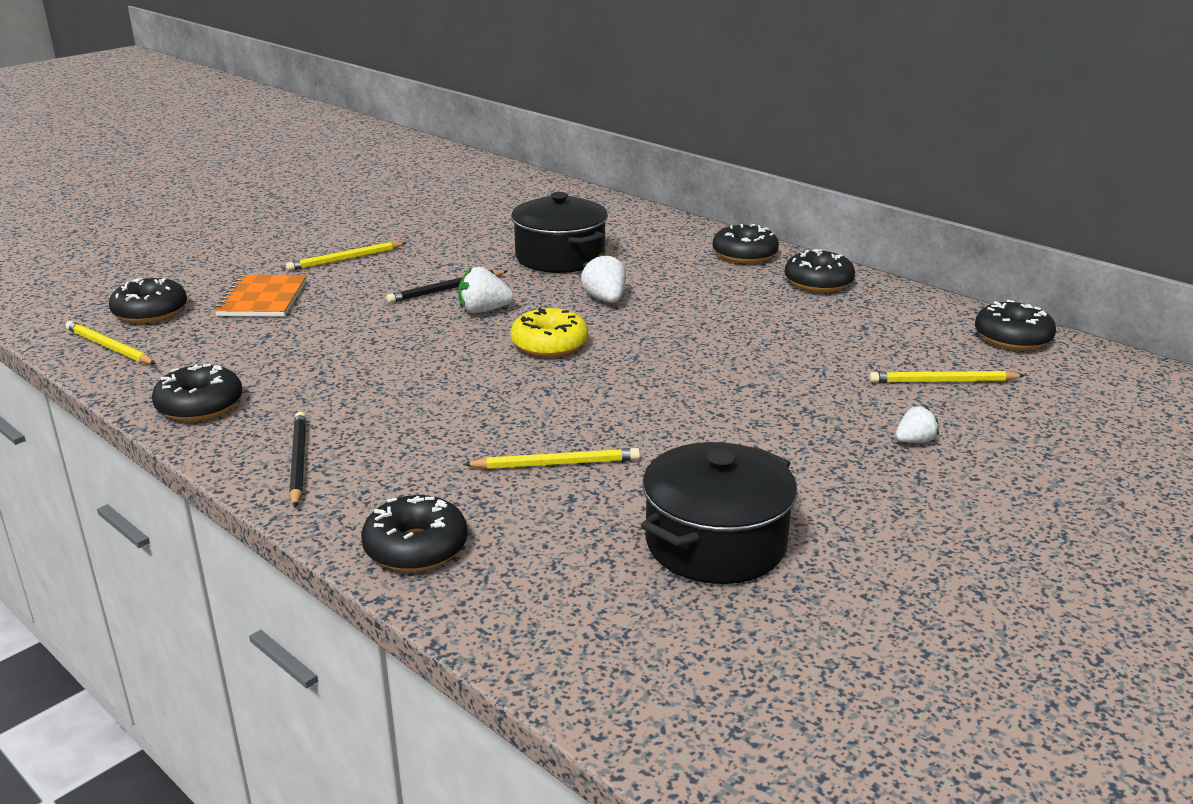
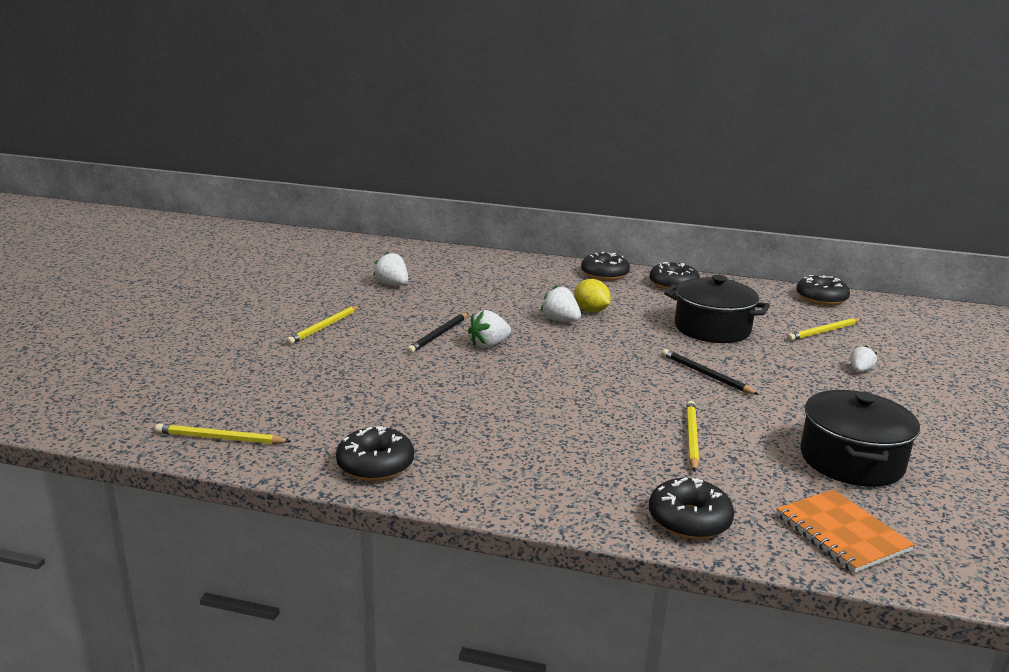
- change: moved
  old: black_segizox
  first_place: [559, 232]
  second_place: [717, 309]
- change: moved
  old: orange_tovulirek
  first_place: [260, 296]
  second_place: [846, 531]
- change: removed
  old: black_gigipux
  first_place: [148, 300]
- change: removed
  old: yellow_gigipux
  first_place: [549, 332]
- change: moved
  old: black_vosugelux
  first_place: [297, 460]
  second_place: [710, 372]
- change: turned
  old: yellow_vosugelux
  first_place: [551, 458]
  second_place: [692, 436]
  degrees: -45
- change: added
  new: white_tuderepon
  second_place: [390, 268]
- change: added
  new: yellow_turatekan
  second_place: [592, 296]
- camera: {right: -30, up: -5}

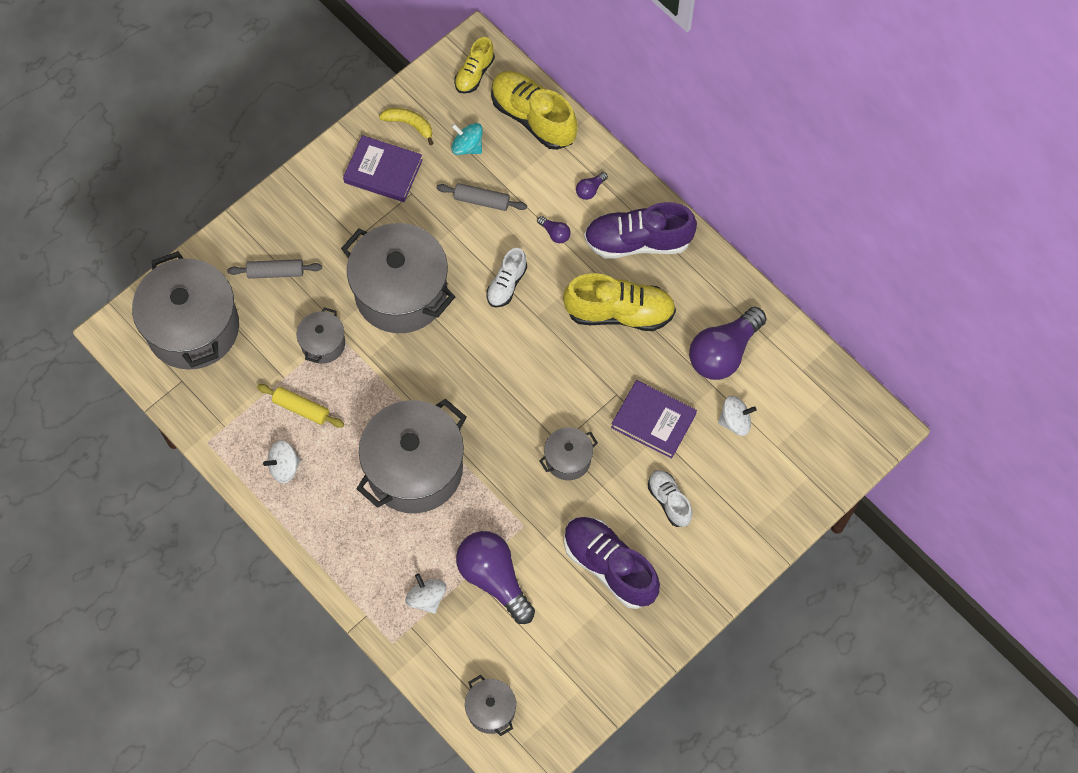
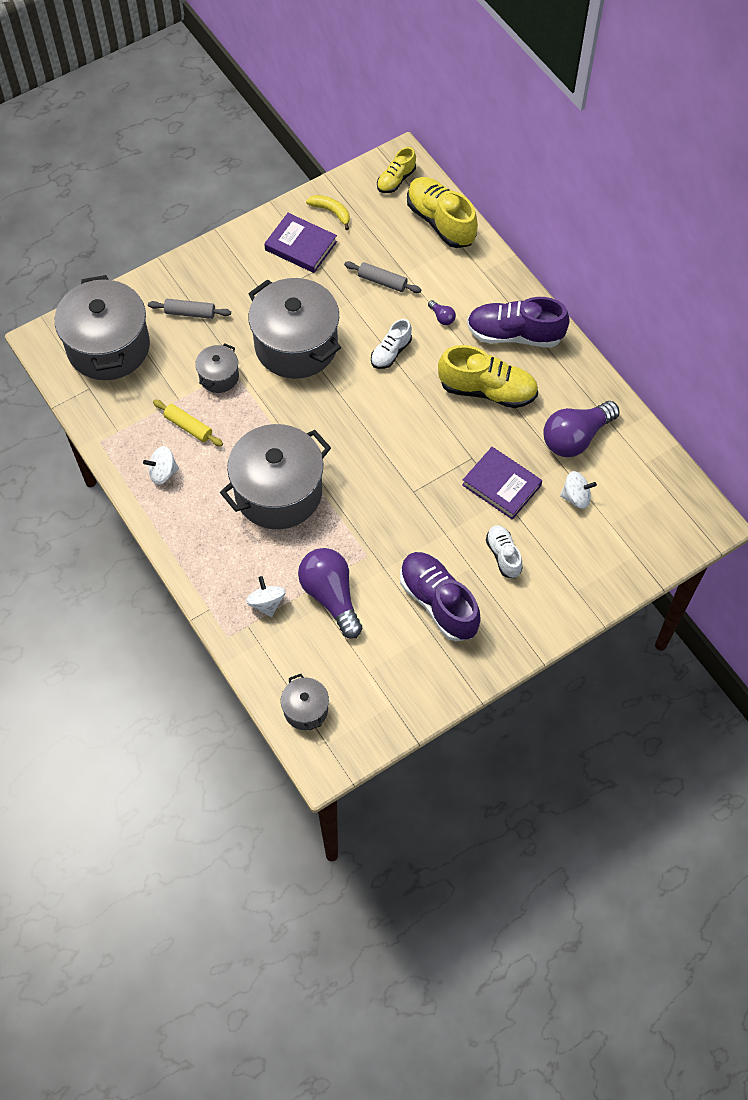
- change: removed
  old: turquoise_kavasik
  first_place: [467, 139]
- change: removed
  old: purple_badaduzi
  first_place: [592, 186]
- change: removed
  old: grey_segizox
  first_place: [568, 453]
- camera: {right: 10, up: -5}

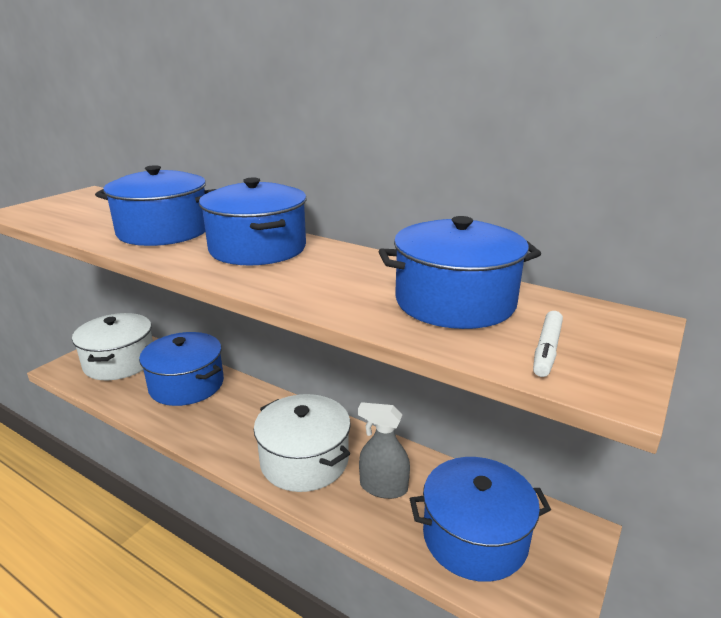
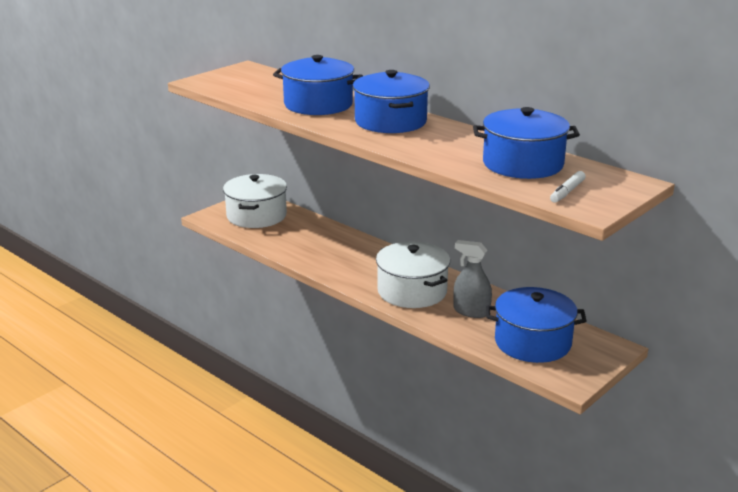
- change: removed
  old: blue_segizox
  first_place: [181, 369]
- camera: {right: 10, up: 0}

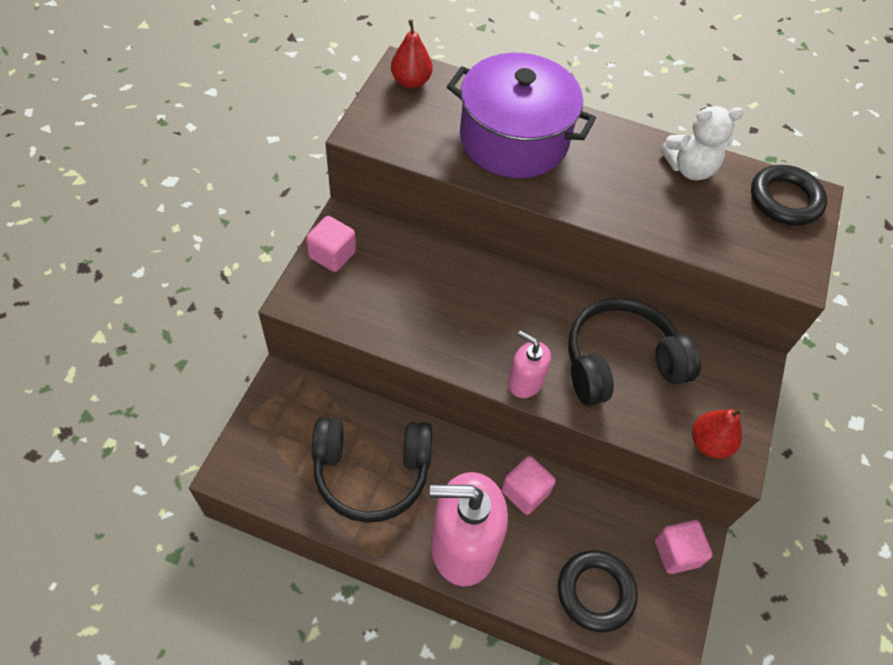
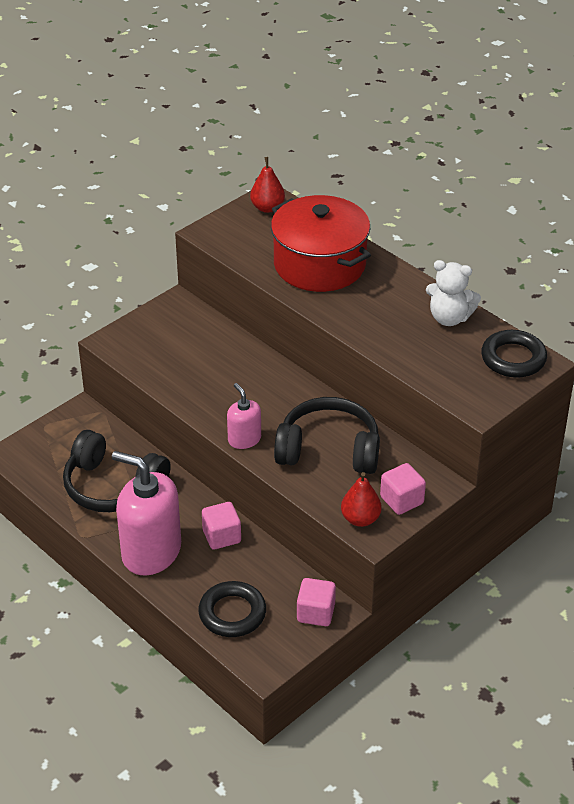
- change: recoloured
  old: purple_segizox
  new: red_segizox
  first_place: [521, 115]
  second_place: [321, 243]
- change: moved
  old: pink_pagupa
  first_place: [331, 244]
  second_place: [403, 489]
- camera: {right: 30, up: -15}

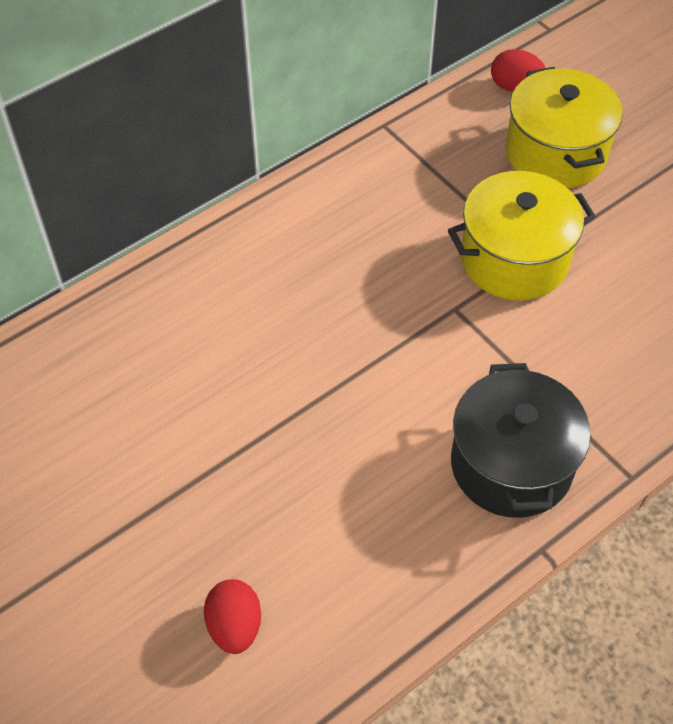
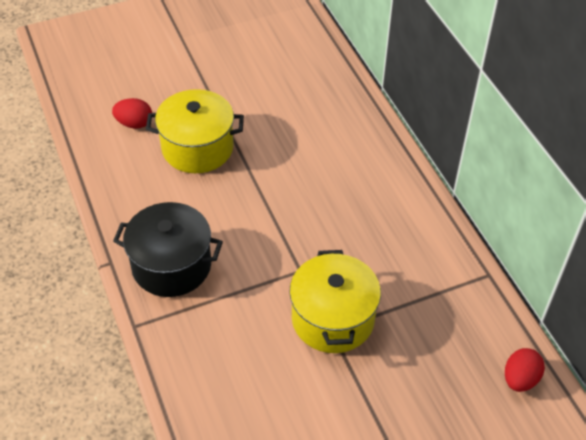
- change: moved
  old: yellow_segizox
  first_place: [564, 127]
  second_place: [195, 131]
- camera: {right: 105, up: -5}

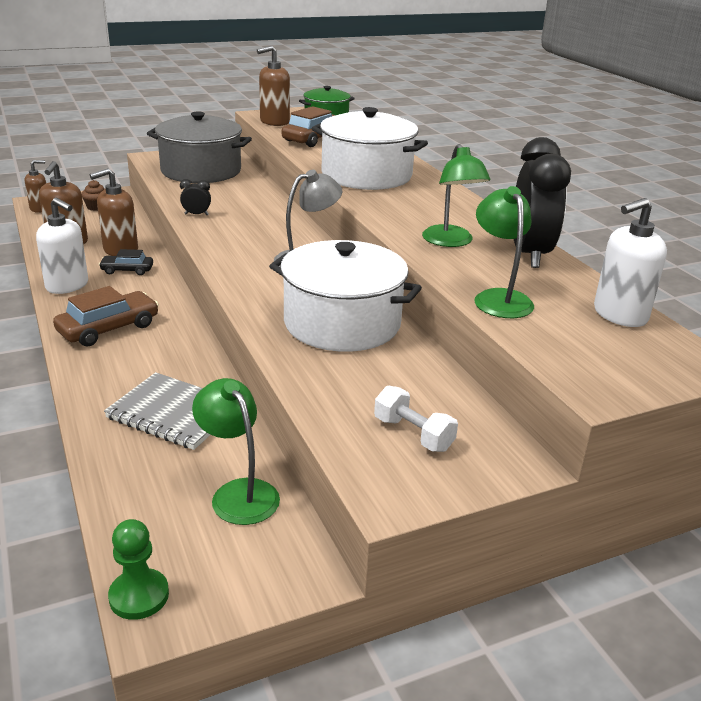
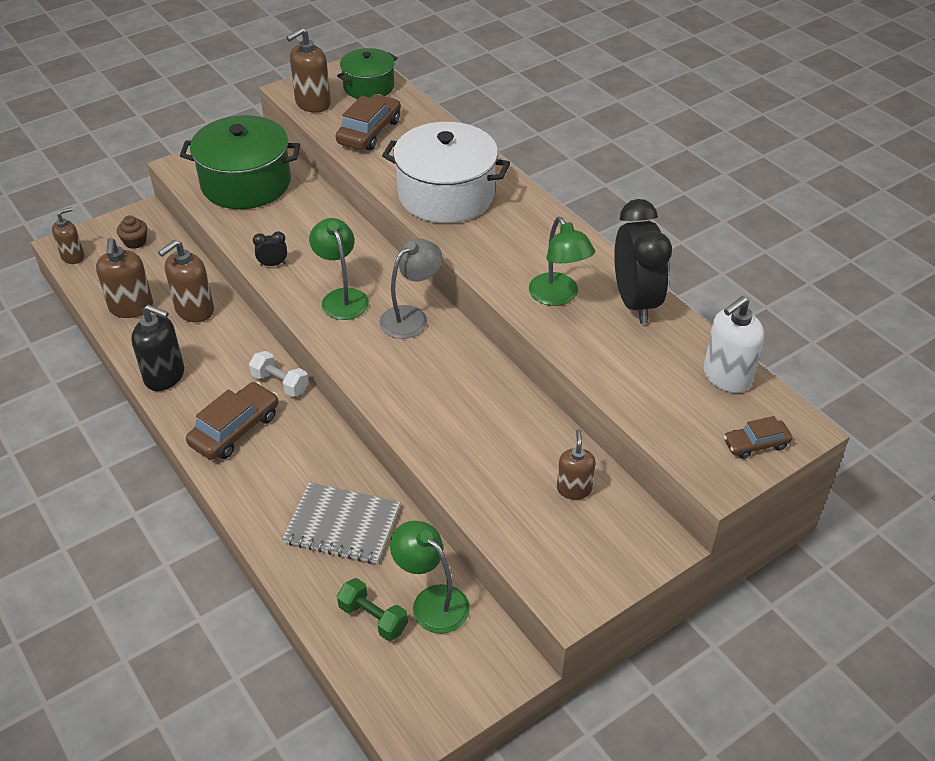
- change: recoloured
  old: grey_segizox
  new: green_segizox
  first_place: [199, 147]
  second_place: [240, 162]
- change: moved
  old: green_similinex
  first_place: [504, 252]
  second_place: [339, 269]
- change: recoloured
  old: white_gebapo
  new: black_gebapo
  first_place: [62, 246]
  second_place: [157, 347]
- change: removed
  old: white_segizox
  first_place: [345, 296]
- change: removed
  old: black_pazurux
  first_place: [126, 262]
- change: moved
  old: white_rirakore
  first_place: [416, 419]
  second_place: [279, 374]
- change: removed
  old: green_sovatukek
  first_place: [138, 569]
- change: added
  new: brown_pazurux
  second_place: [758, 437]
- change: added
  new: brown_gebapo
  second_place: [576, 464]
- change: added
  new: green_rirakore
  second_place: [372, 609]
- camera: {right: -10, up: 15}

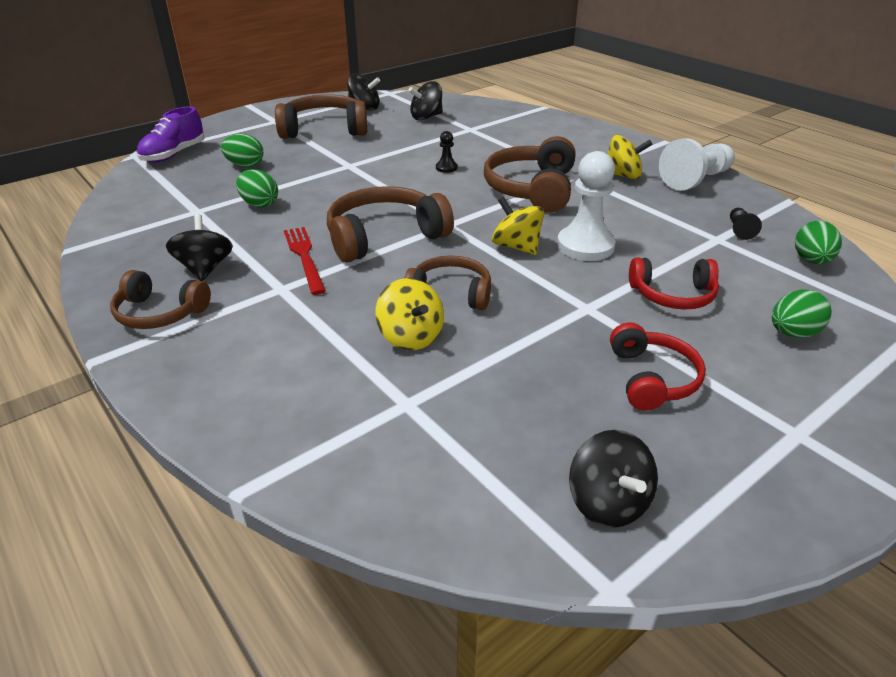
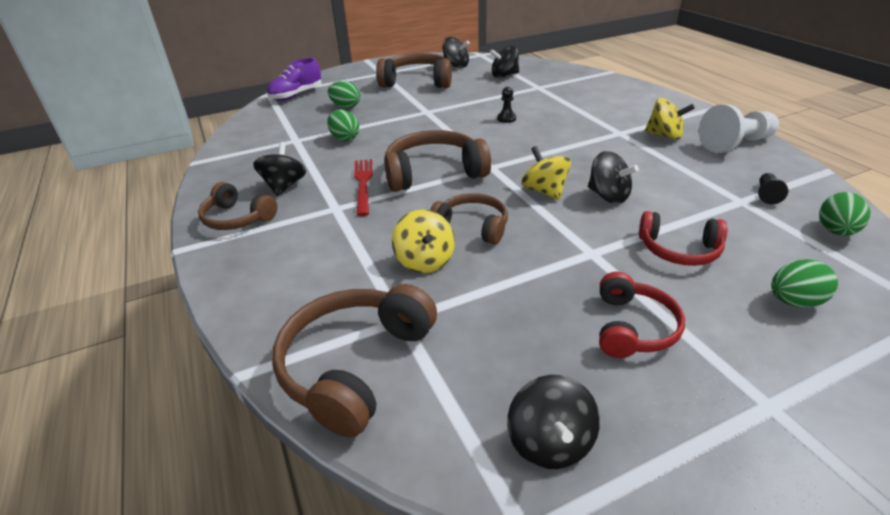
- change: moved
  old: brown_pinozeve
  first_place: [530, 174]
  second_place: [354, 361]
- change: replaced
  old: white_sovatukek
  new: black_kavasik
  first_place: [586, 206]
  second_place: [613, 177]
- camera: {right: 15, up: 0}

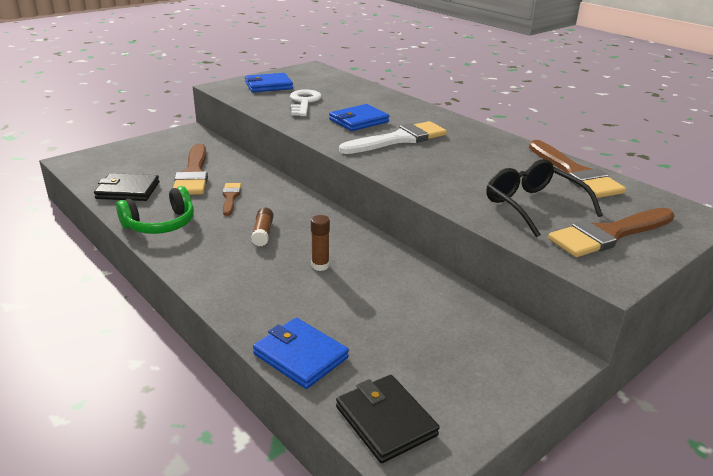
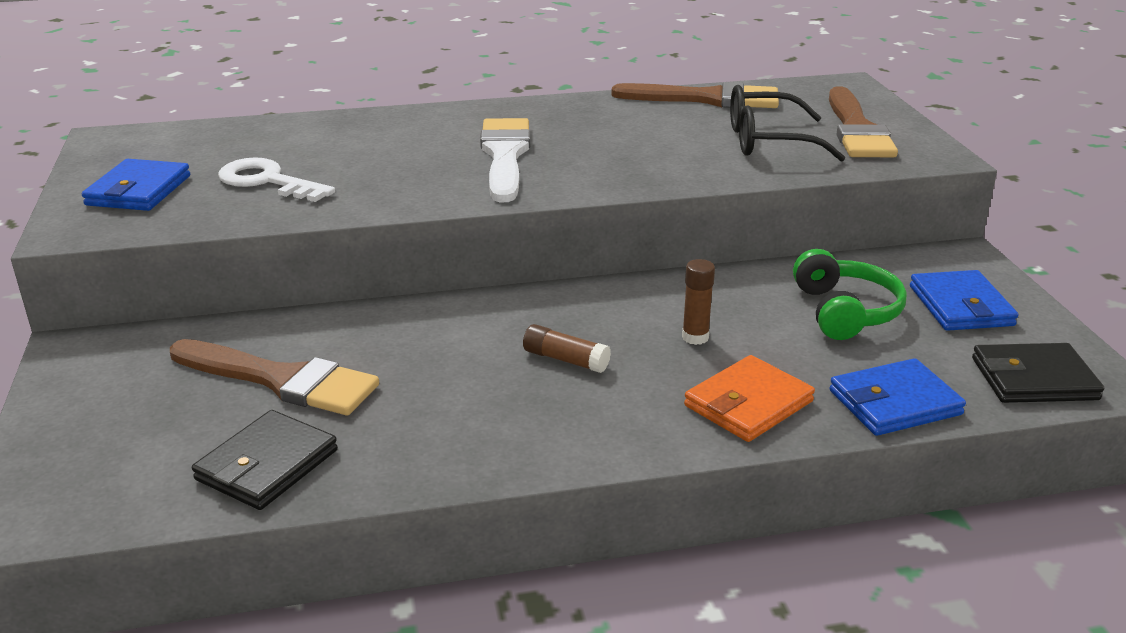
- change: moved
  old: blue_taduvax
  first_place: [359, 117]
  second_place: [964, 300]
- change: removed
  old: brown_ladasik
  first_place: [232, 199]
- change: moved
  old: green_pinozeve
  first_place: [155, 210]
  second_place: [850, 294]
- change: added
  new: orange_taduvax
  second_place: [749, 398]
- camera: {right: -60, up: 0}

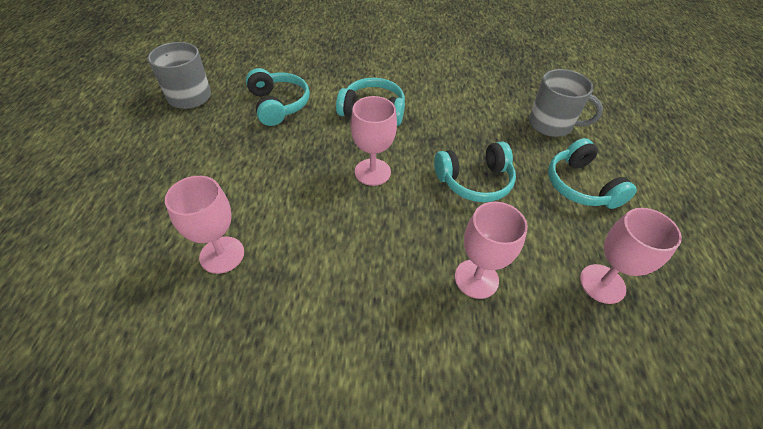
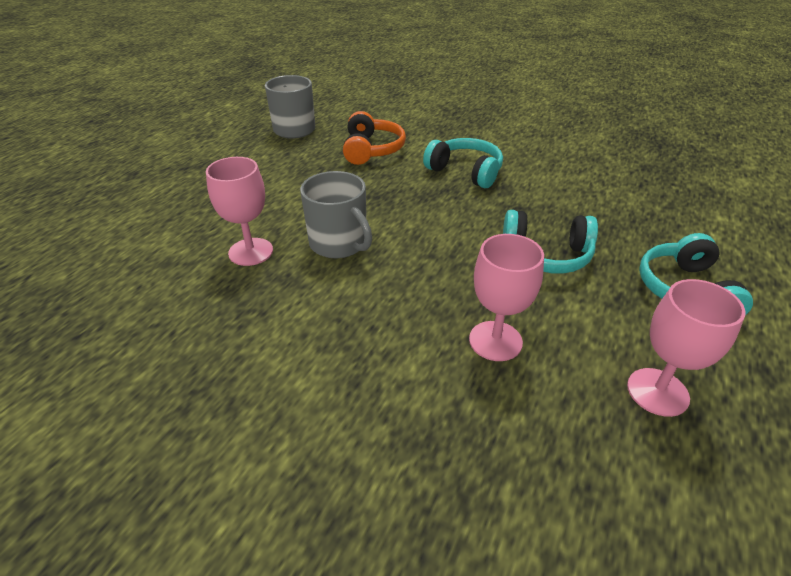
- change: recoloured
  old: turquoise_pinozeve
  new: orange_pinozeve
  first_place: [278, 97]
  second_place: [374, 138]
- change: moved
  old: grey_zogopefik
  first_place: [566, 103]
  second_place: [336, 214]
- change: removed
  old: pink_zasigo
  first_place: [374, 141]
- camera: {right: 25, up: -10}

